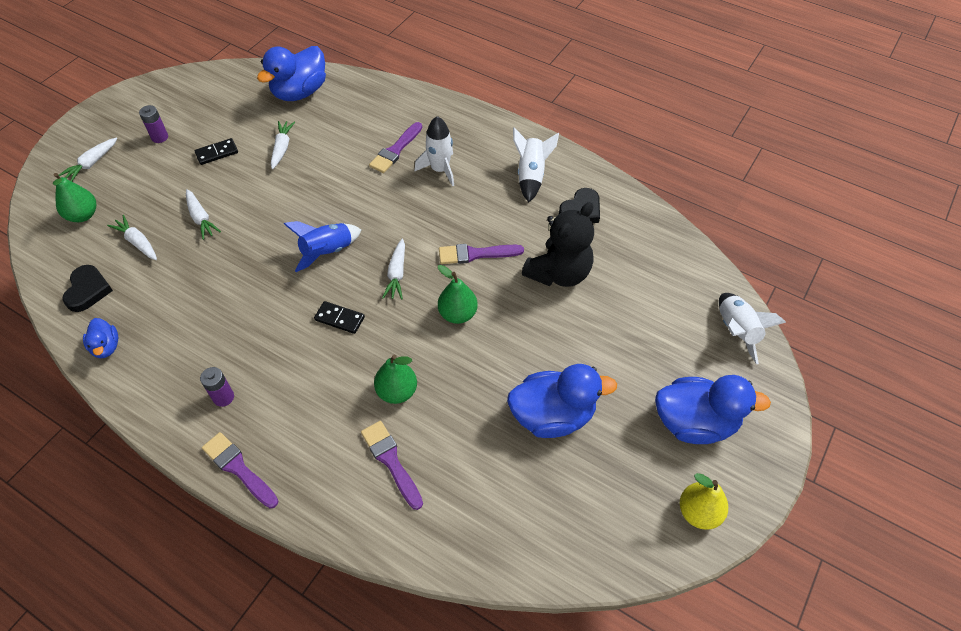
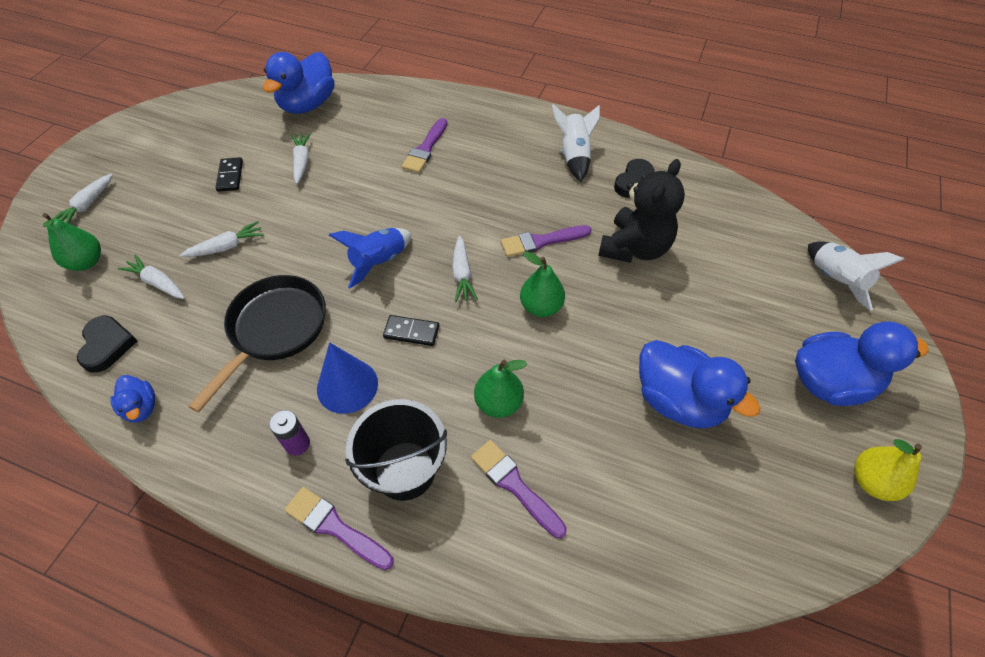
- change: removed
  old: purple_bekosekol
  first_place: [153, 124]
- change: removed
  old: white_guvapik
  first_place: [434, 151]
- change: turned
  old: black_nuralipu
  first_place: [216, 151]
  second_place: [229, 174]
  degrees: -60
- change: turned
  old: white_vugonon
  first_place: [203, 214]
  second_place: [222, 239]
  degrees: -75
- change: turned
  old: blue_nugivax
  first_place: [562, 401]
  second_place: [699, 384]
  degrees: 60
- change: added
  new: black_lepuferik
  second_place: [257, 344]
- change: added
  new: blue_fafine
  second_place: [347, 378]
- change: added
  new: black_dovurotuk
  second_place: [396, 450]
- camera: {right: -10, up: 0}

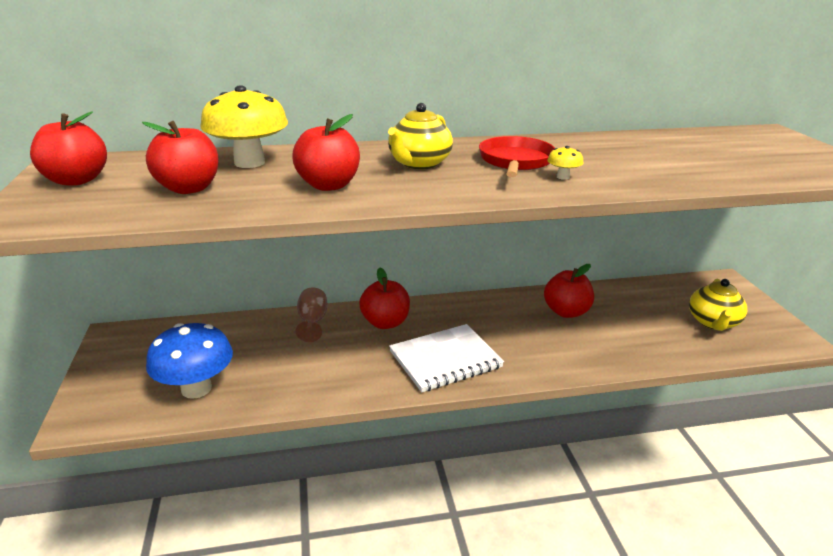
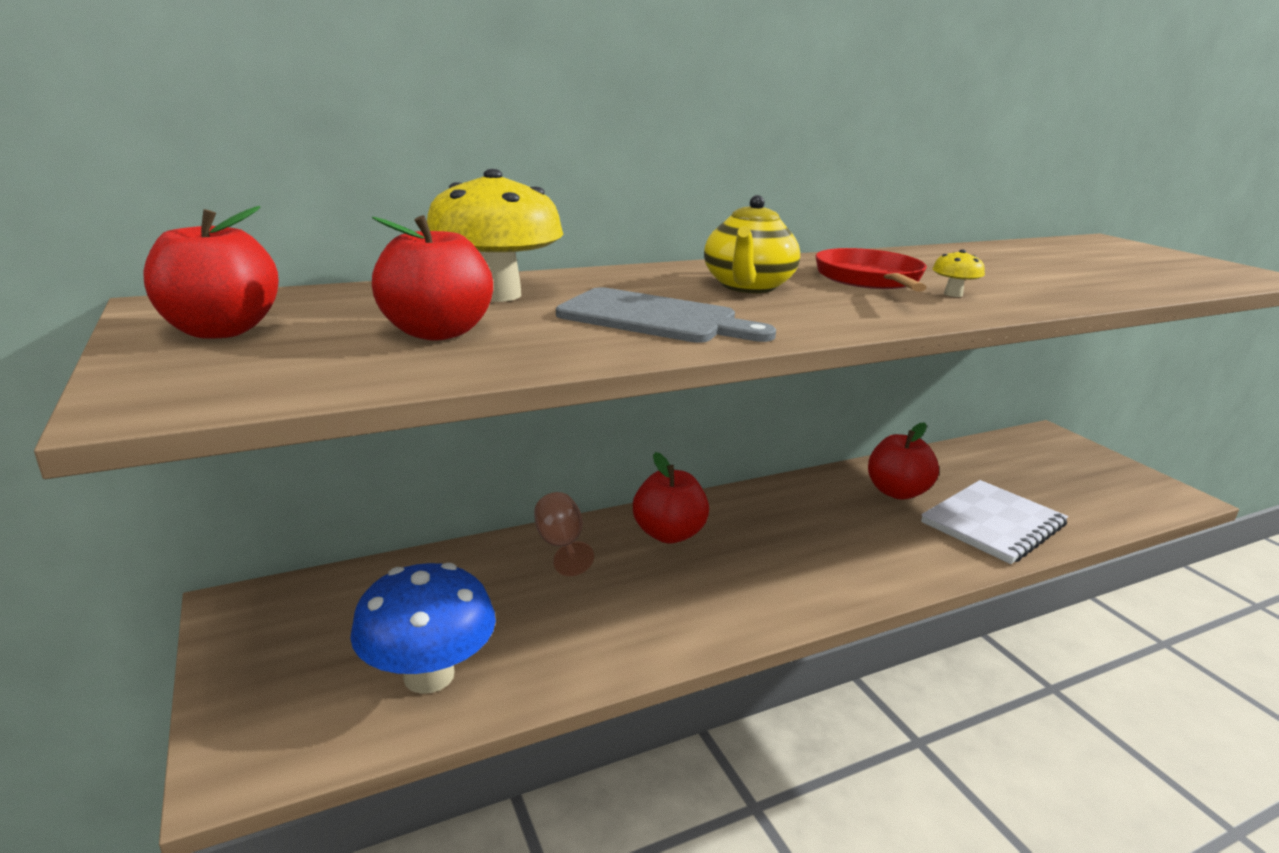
- change: replaced
  old: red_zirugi
  new: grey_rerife
  first_place: [326, 152]
  second_place: [666, 315]
- change: removed
  old: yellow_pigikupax
  first_place: [718, 305]
- change: moved
  old: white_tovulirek
  first_place: [446, 358]
  second_place: [994, 522]
- camera: {right: -15, up: -5}

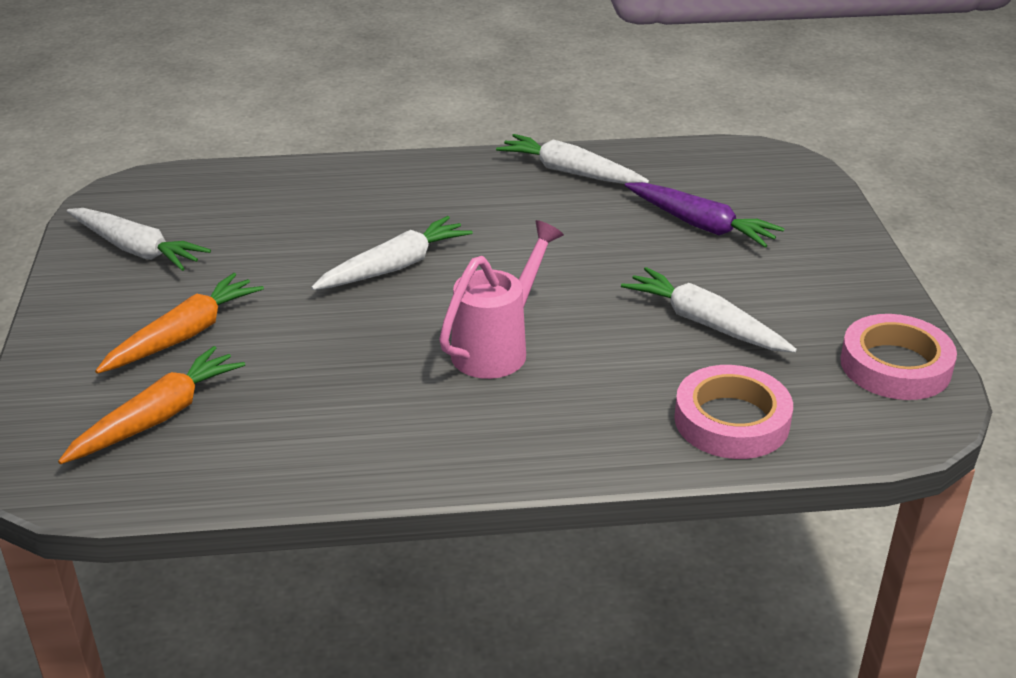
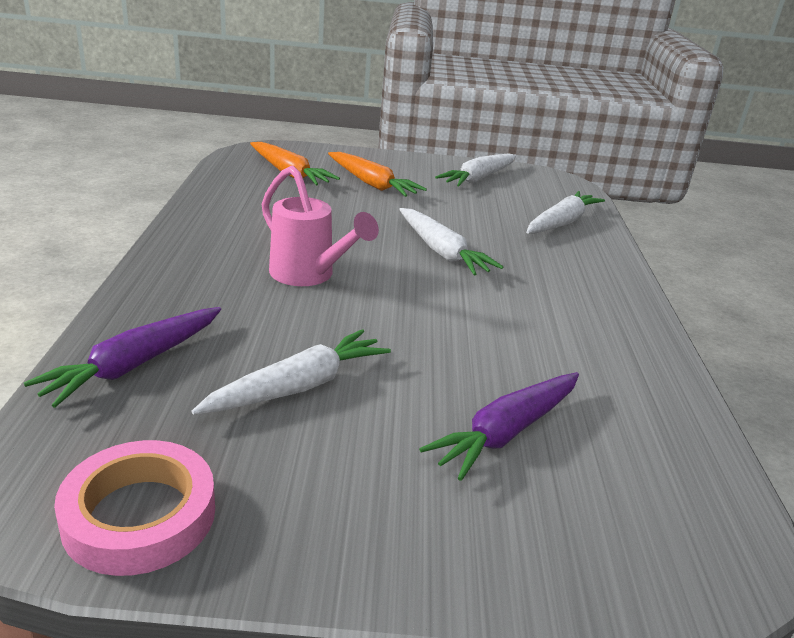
- change: moved
  old: white_vugonon
  first_place: [572, 159]
  second_place: [565, 212]
- change: replaced
  old: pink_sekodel
  new: purple_vugonon
  first_place: [733, 412]
  second_place: [122, 357]
- camera: {right: 95, up: -5}

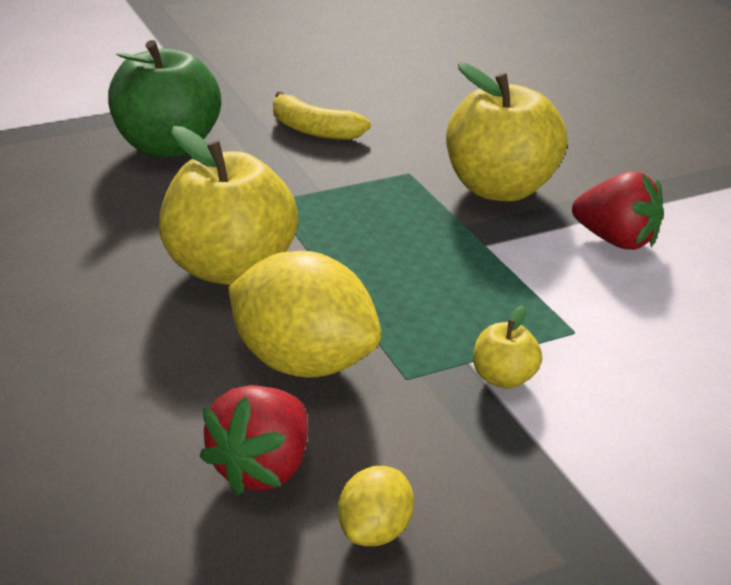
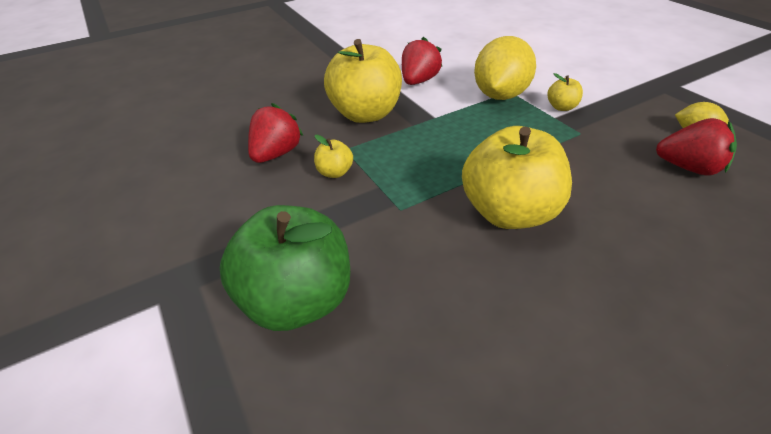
- change: removed
  old: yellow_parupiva
  first_place: [322, 115]
- change: moved
  old: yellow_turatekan
  first_place: [305, 314]
  second_place: [505, 68]
- change: added
  new: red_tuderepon
  second_place: [275, 133]
- change: added
  new: yellow_zirugi
  second_place: [333, 156]
- camera: {right: -95, up: 10}

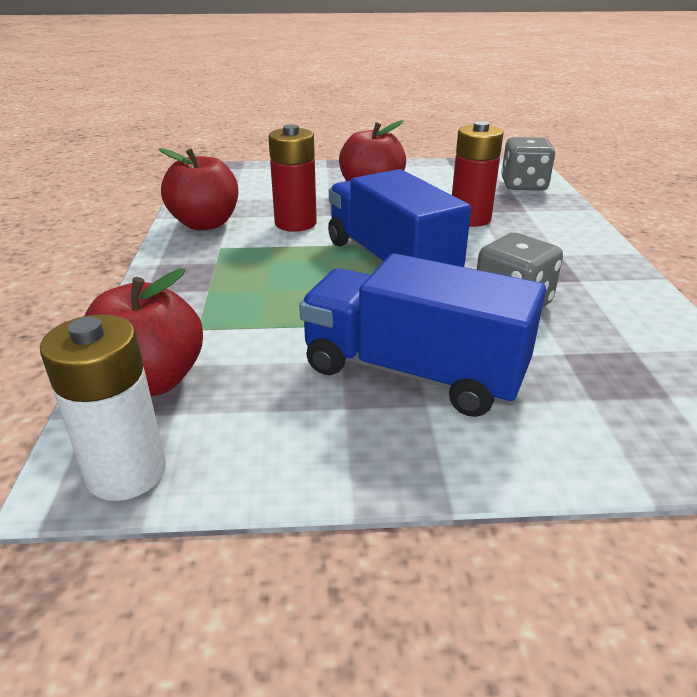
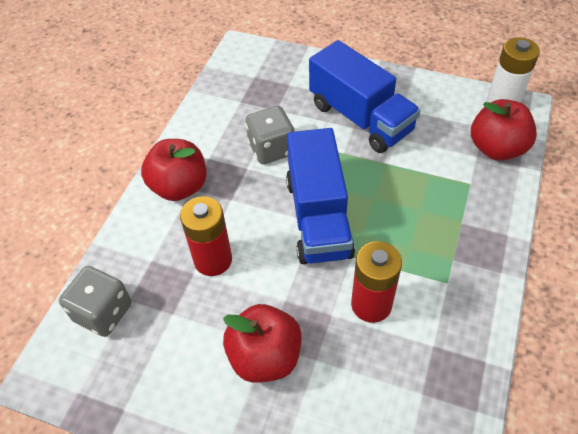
- change: moved
  old: red_zirugi
  first_place: [198, 189]
  second_place: [174, 170]
- camera: {right: -155, up: 20}

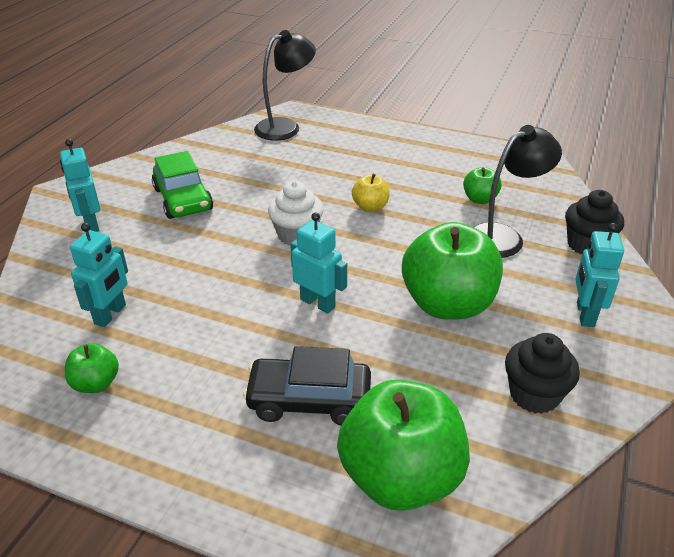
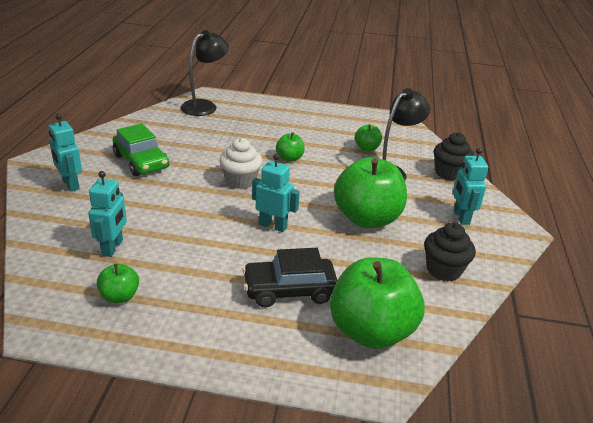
- change: recoloured
  old: yellow_zirugi
  new: green_zirugi
  first_place: [371, 193]
  second_place: [290, 147]
- camera: {right: -15, up: -5}

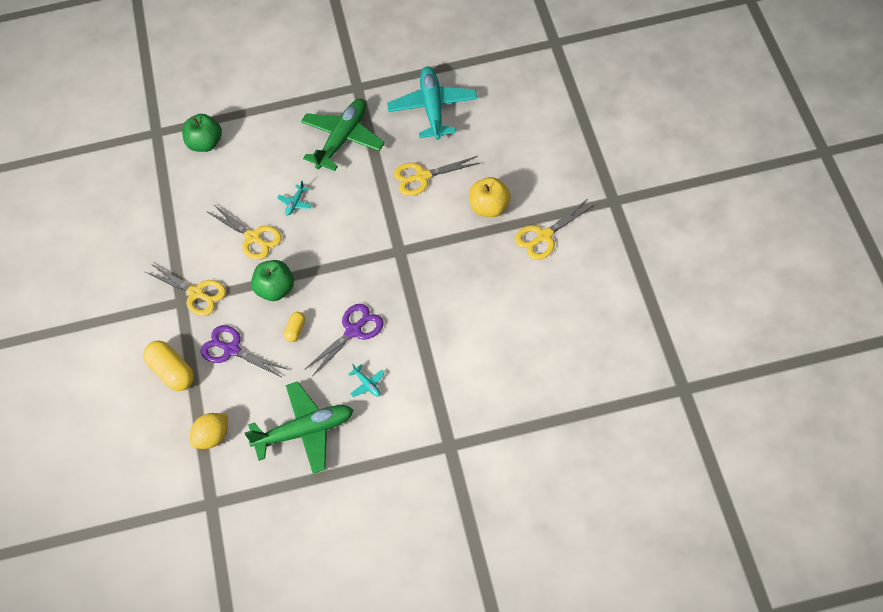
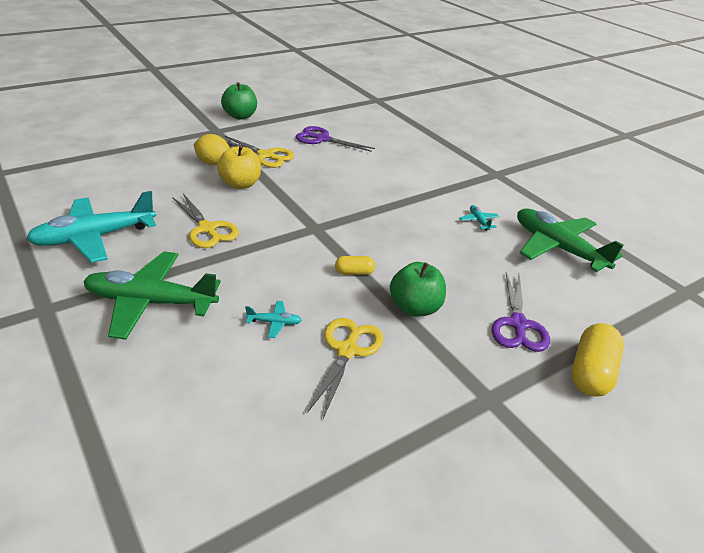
- change: moved
  old: green_zirugi
  first_place: [202, 133]
  second_place: [239, 101]
- change: removed
  old: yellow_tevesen
  first_place: [185, 289]
- change: moved
  old: purple_tevesen
  first_place: [343, 340]
  second_place: [335, 139]
- change: moved
  old: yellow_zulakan
  first_place: [294, 327]
  second_place: [355, 265]
- change: turned
  old: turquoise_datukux
  first_place: [367, 380]
  second_place: [479, 218]
  degrees: -45
- change: moved
  old: yellow_turatekan
  first_place: [209, 431]
  second_place: [212, 149]
- camera: {right: -120, up: -20}

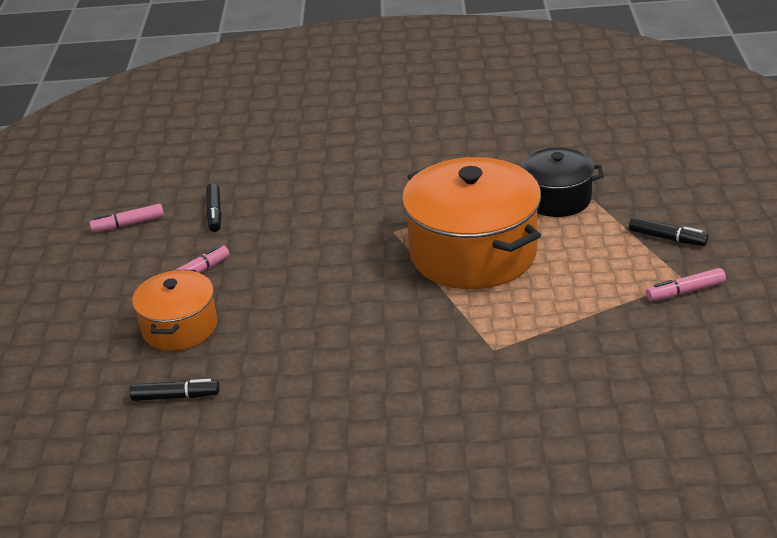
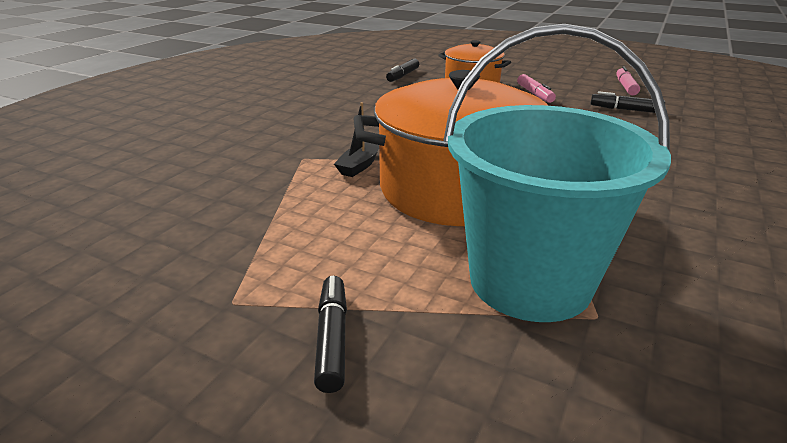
- change: replaced
  old: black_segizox
  new: turquoise_dovurotuk
  first_place: [562, 182]
  second_place: [557, 173]
- change: turned
  old: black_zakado
  first_place: [668, 231]
  second_place: [330, 334]
  degrees: 120
- change: removed
  old: pink_zakado
  first_place: [686, 284]
- change: added
  new: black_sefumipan
  second_place: [356, 139]
- camera: {right: 115, up: -5}

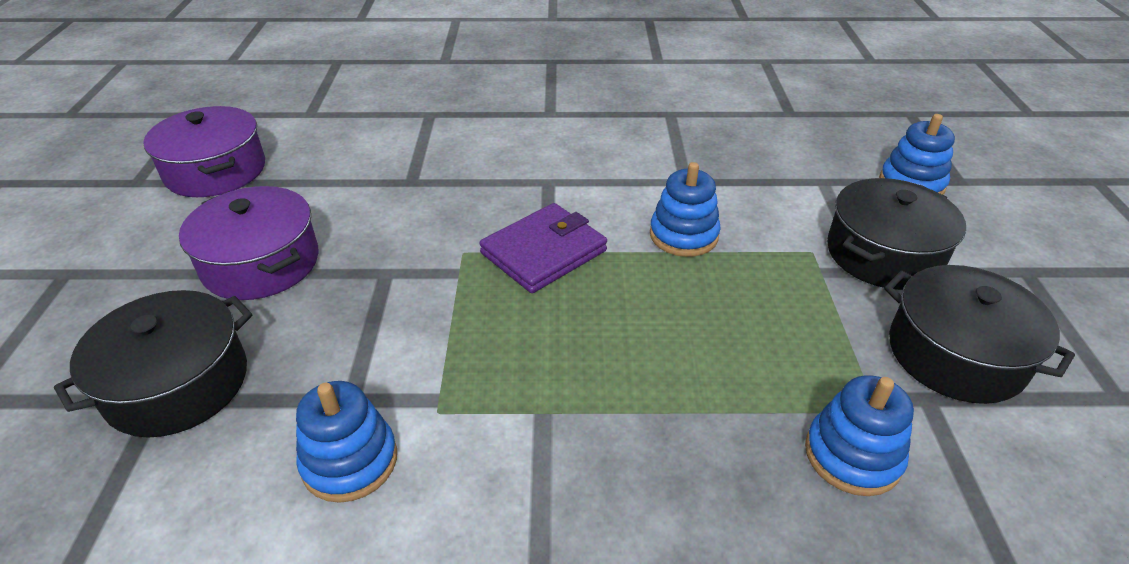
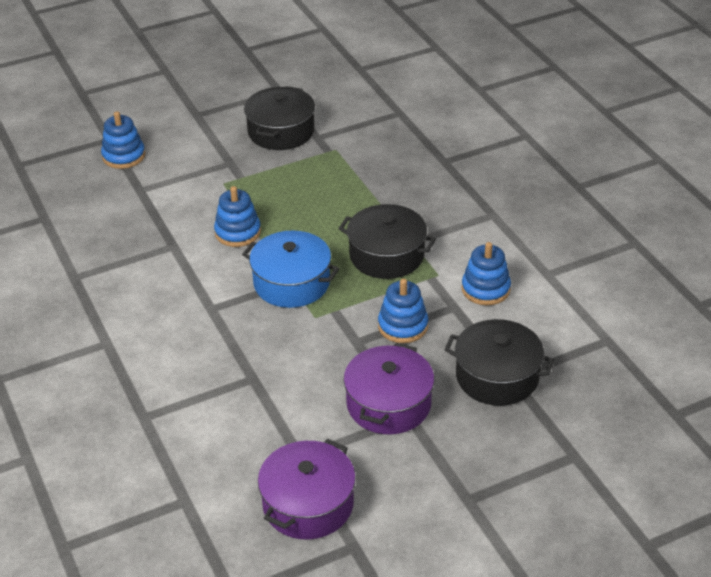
- change: moved
  old: black_segizox
  first_place: [896, 234]
  second_place: [387, 241]
- change: replaced
  old: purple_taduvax
  new: blue_segizox
  first_place: [543, 248]
  second_place: [291, 269]
- change: moved
  old: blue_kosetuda
  first_place: [859, 435]
  second_place: [403, 311]
- camera: {right: -115, up: 0}

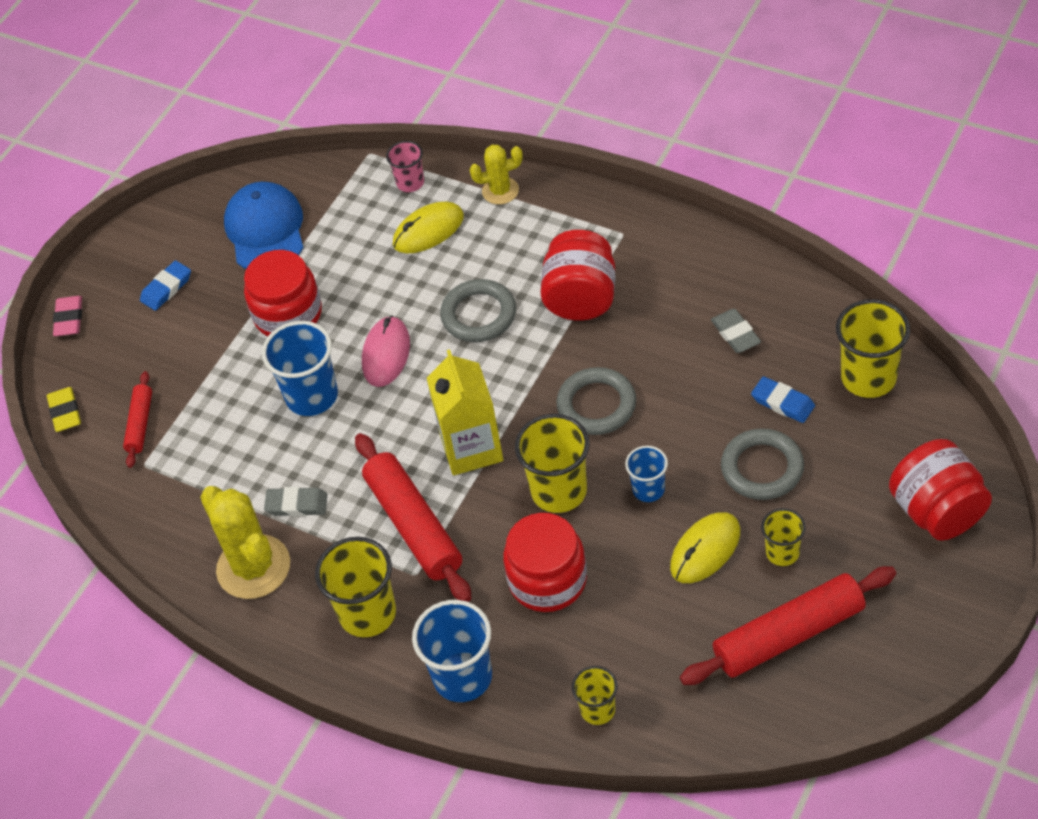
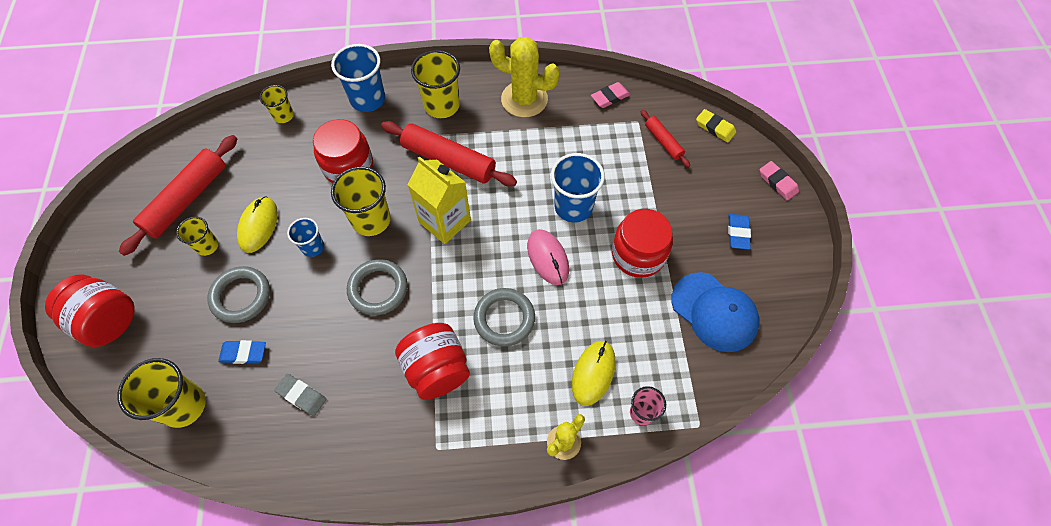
- change: removed
  old: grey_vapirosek
  first_place: [296, 501]
- change: added
  new: pink_vapirosek
  second_place: [610, 95]
- camera: {right: 140, up: 10}

